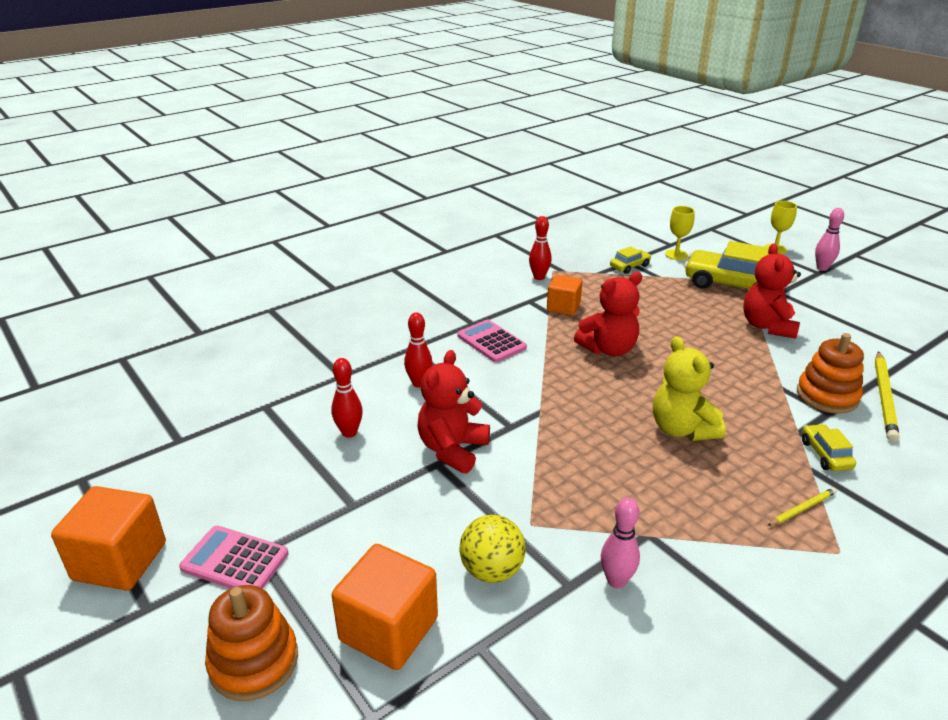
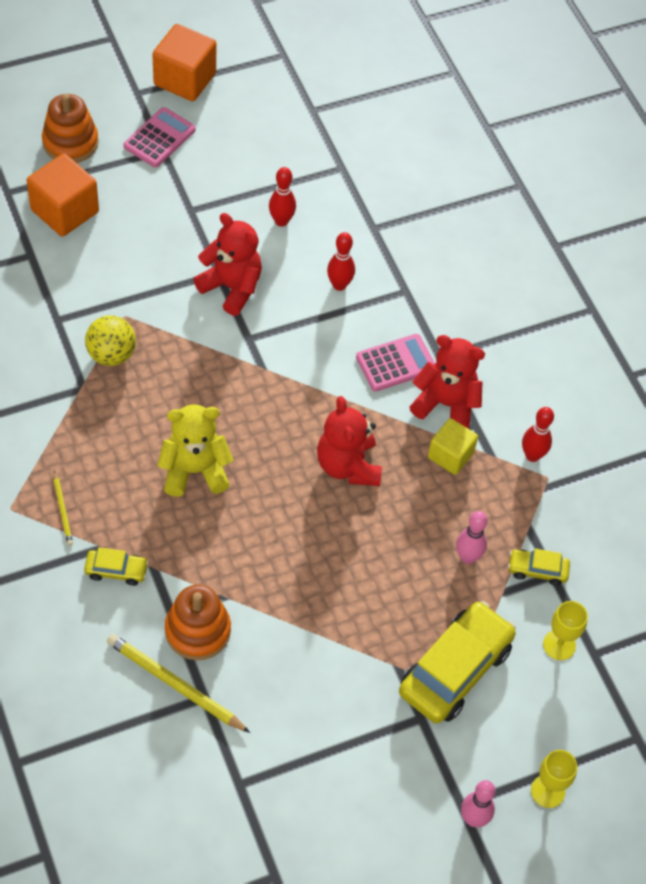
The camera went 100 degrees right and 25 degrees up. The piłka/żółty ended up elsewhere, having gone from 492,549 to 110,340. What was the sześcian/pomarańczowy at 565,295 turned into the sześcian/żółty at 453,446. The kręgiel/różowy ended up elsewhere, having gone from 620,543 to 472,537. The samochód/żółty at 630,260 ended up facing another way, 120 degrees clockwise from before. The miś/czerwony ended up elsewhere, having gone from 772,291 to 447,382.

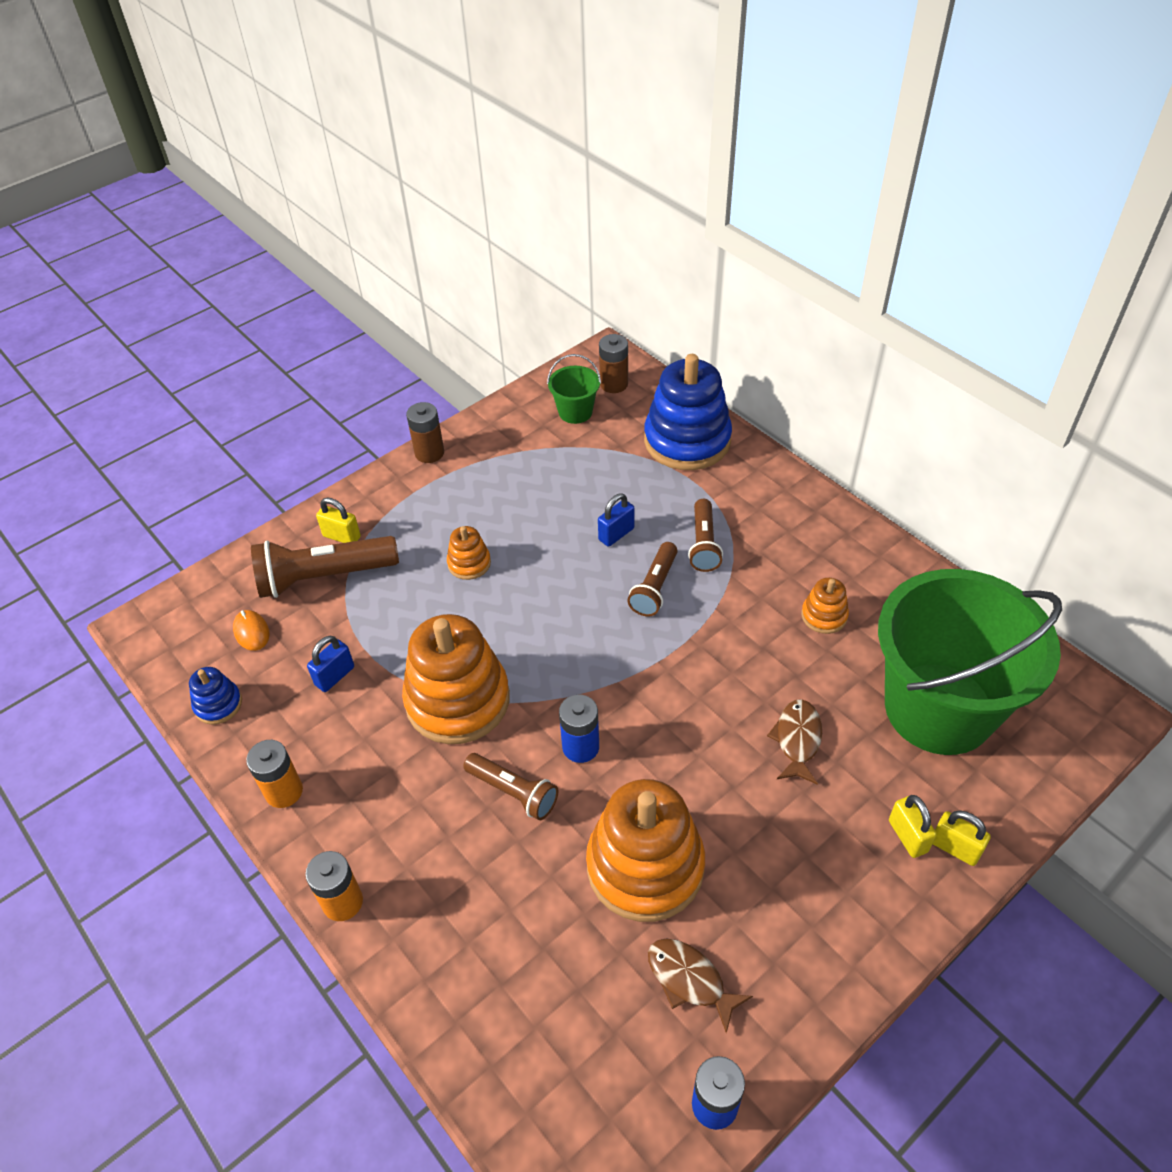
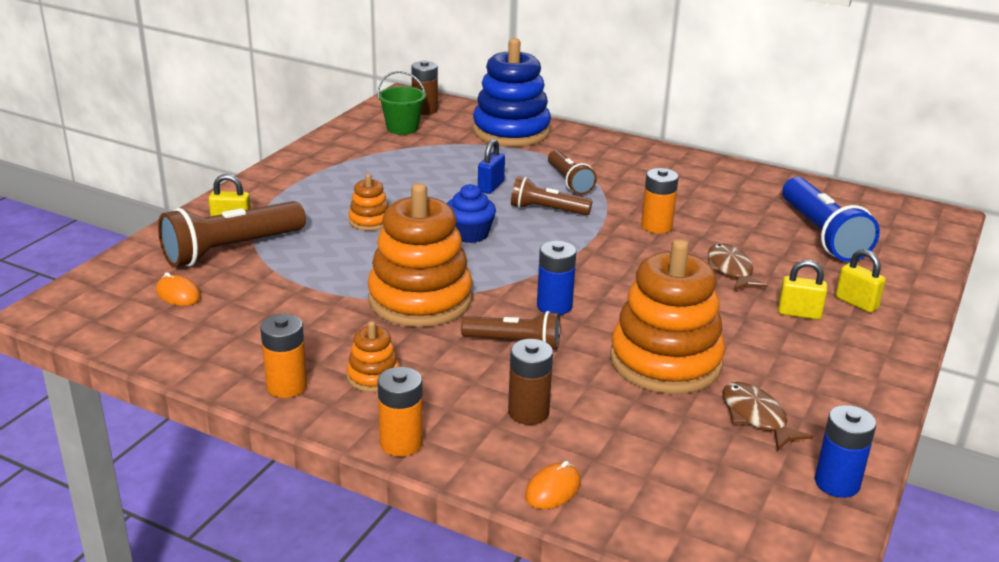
The camera went 25 degrees left and 20 degrees down. The second view lost the zabawka nakładanka/niebieski at 215,696. The second view lost the kłódka/niebieski at 330,664. The bateria/brązowy ended up elsewhere, having gone from 425,432 to 530,382. The latarka/brązowy at 652,579 ended up facing another way, 105 degrees clockwise from before. The ryba/brązowy at 700,986 ended up facing another way, 45 degrees clockwise from before. The zabawka nakładanka/pomarańczowy ended up elsewhere, having gone from 825,606 to 373,356. Where the wiadro/zielony stood at 970,662, the latarka/niebieski came to stand at 831,219. The kłódka/żółty ended up elsewhere, having gone from 962,838 to 803,290. The second view gained the muffinka/niebieski at 471,213. The second view gained the myszka/pomarańczowy at 553,485. The second view gained the bateria/pomarańczowy at 660,201.

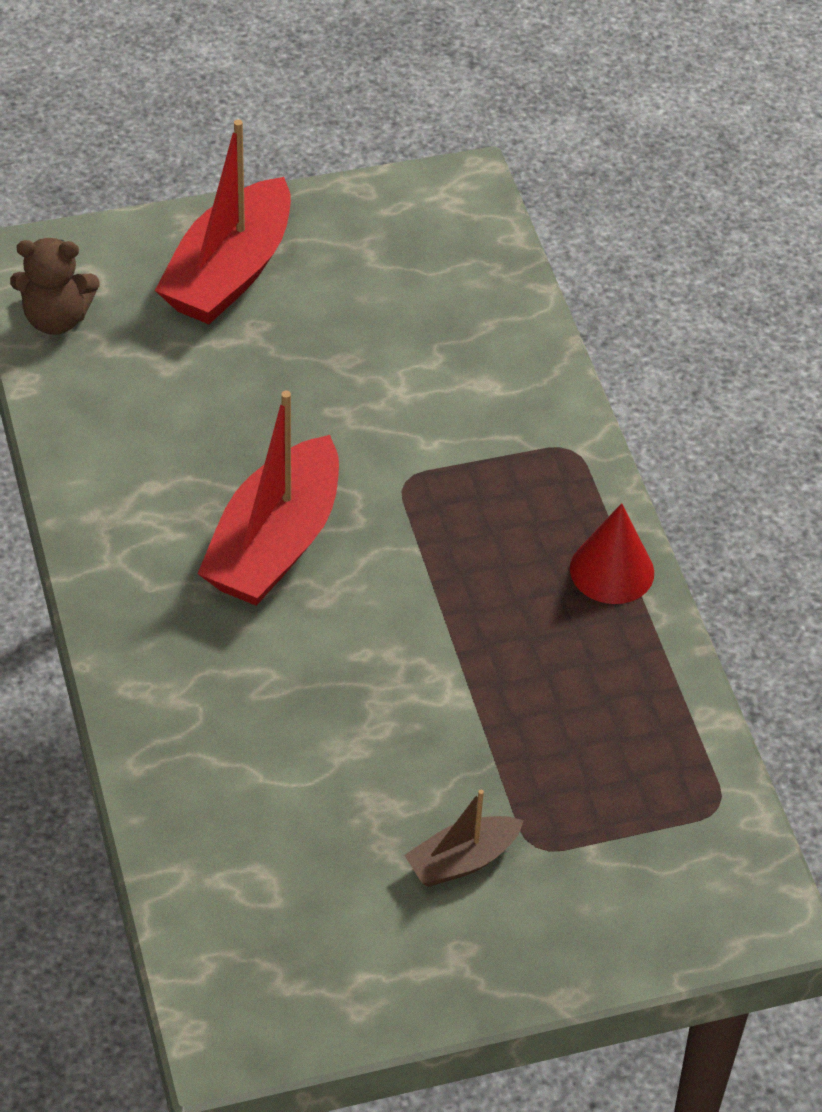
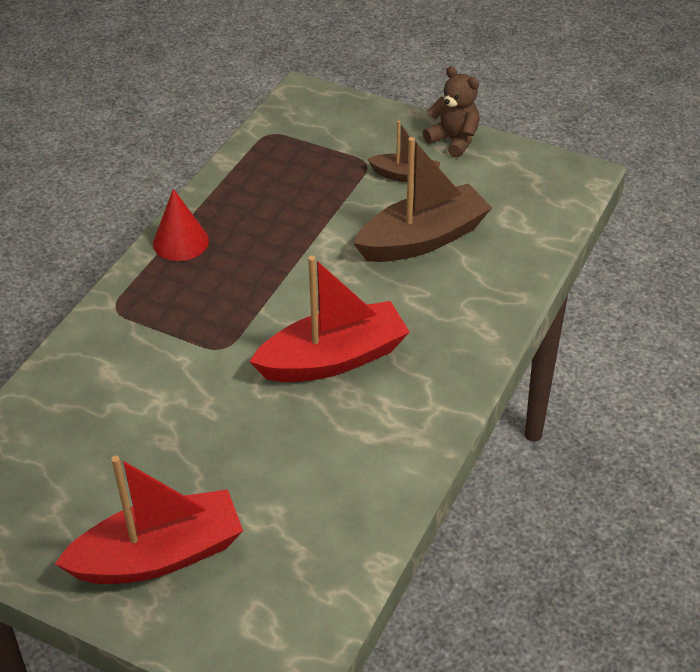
The camera went 135 degrees left and 5 degrees down. The miś/brązowy ended up elsewhere, having gone from 54,286 to 451,112. The second view gained the łódka/brązowy at 422,199.

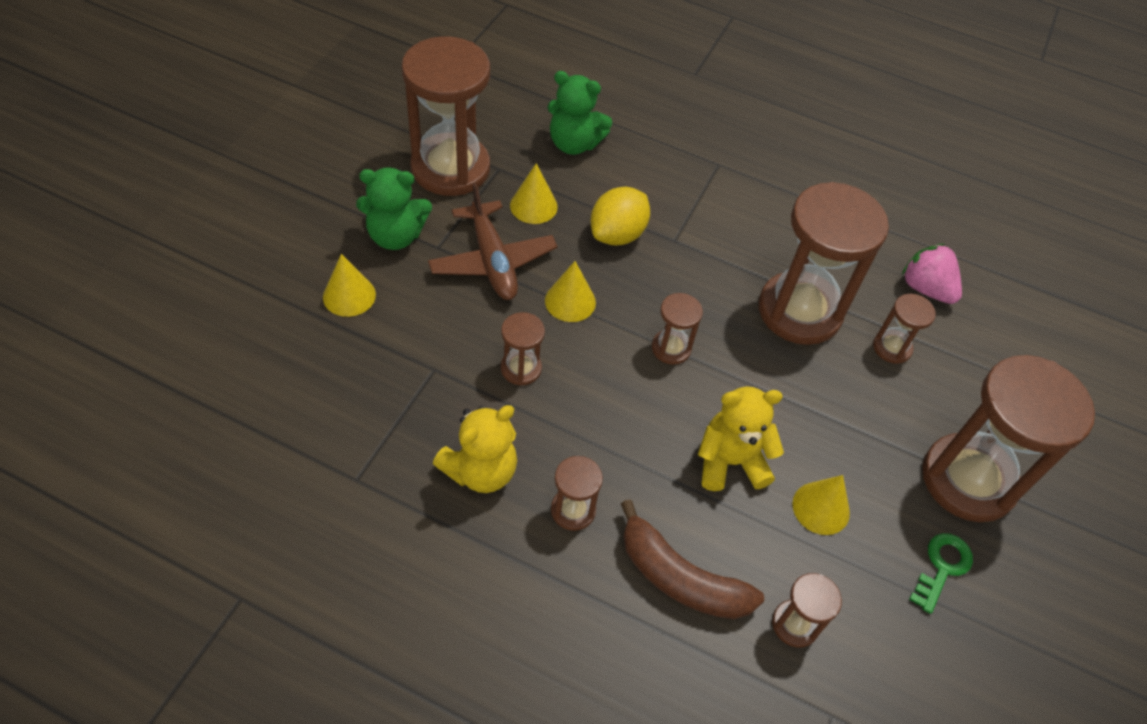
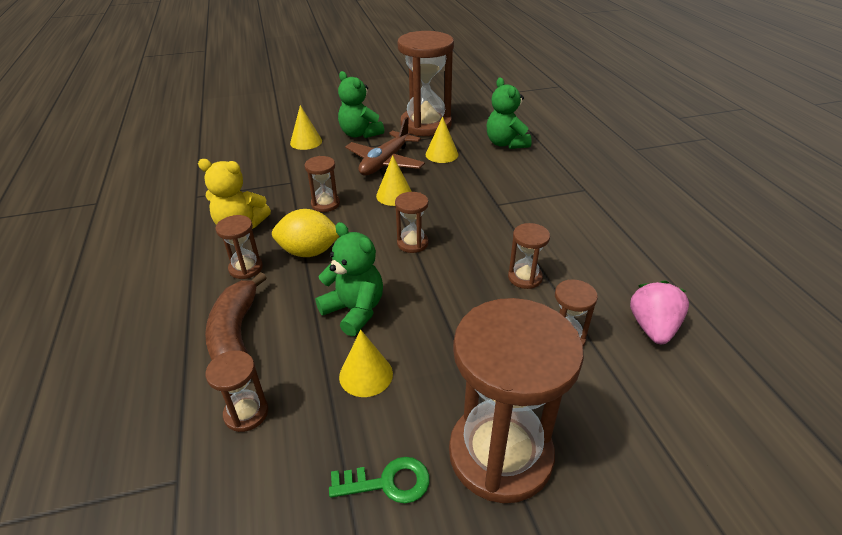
The camera went 55 degrees right and 15 degrees down. The cytryna/żółty ended up elsewhere, having gone from 620,216 to 305,233. What was the miś/żółty at 741,438 turned into the miś/zielony at 349,279. The size of the klepsydra/brązowy at 824,263 changed by a factor of 0.45.

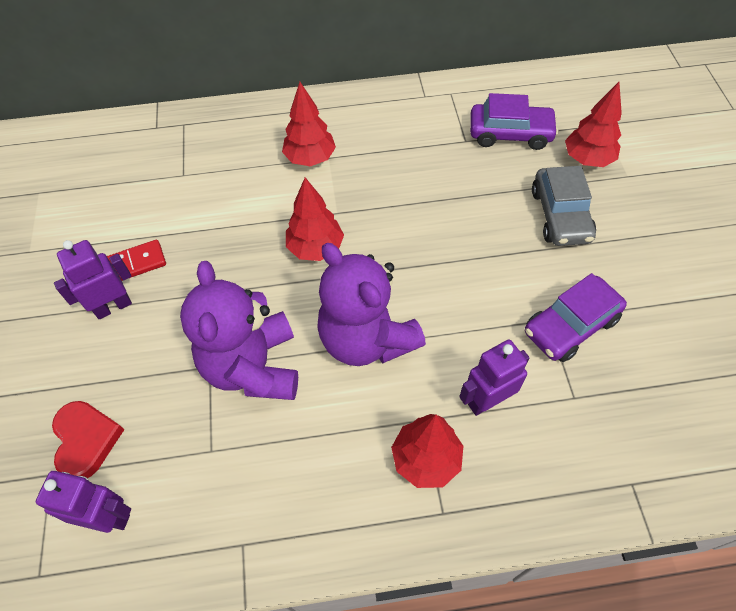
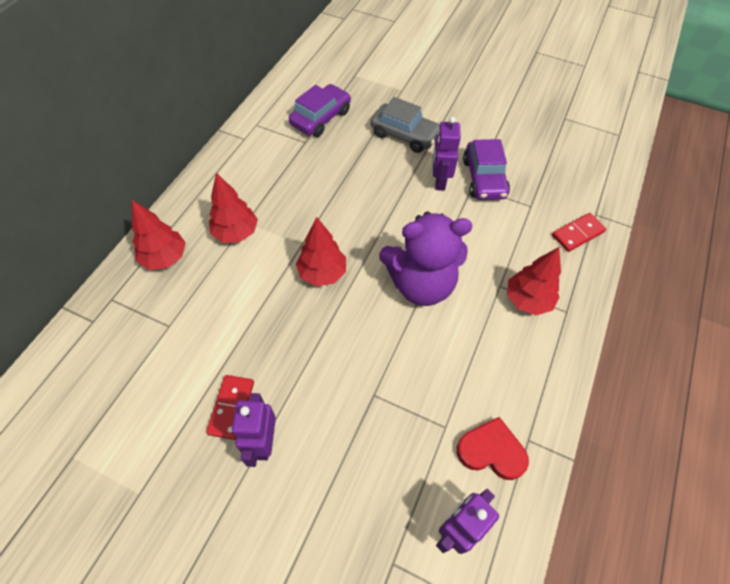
The camera went 60 degrees left and 0 degrees up. The serce/czerwony ended up elsewhere, having gone from 88,439 to 493,448. The second view lost the miś/fioletowy at 239,330. The robot/fioletowy ended up elsewhere, having gone from 494,378 to 447,154. The drzewko/czerwony ended up elsewhere, having gone from 593,124 to 159,235. The second view gained the kostka domina/czerwony at 579,232.

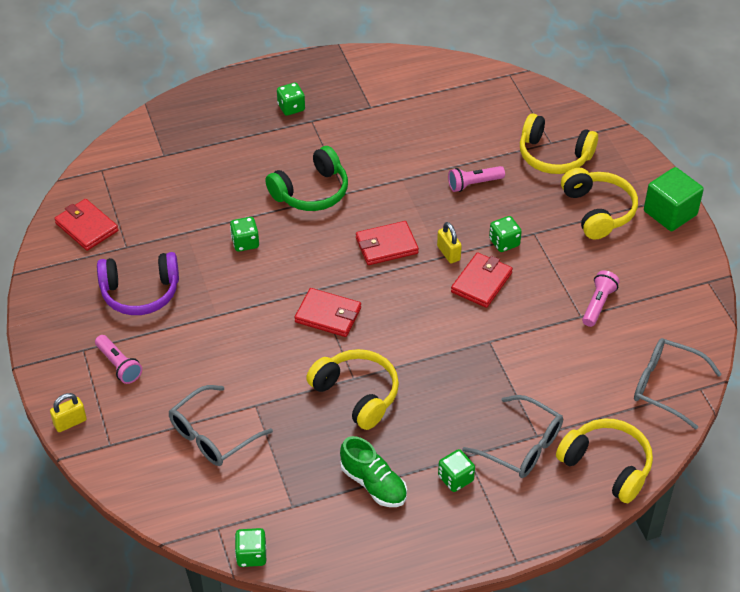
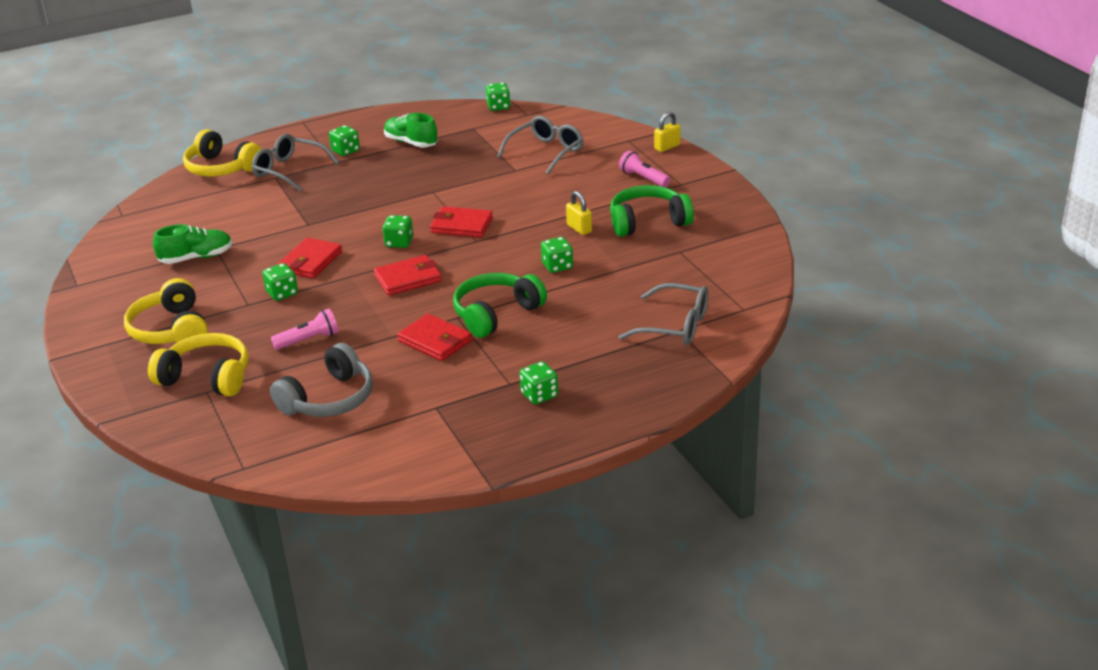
The camera went 175 degrees right and 15 degrees down. The portfel/czerwony ended up elsewhere, having gone from 86,225 to 434,337. What was the słuchawki/fioletowy at 138,283 turned into the słuchawki/zielony at 652,211. The second view lost the słuchawki/żółty at 352,389. The kłódka/żółty ended up elsewhere, having gone from 449,242 to 579,213. Where the latarka/różowy stood at 601,298, the but/zielony came to stand at 193,244. The okulary/szary ended up elsewhere, having gone from 678,383 to 663,314. The second view lost the sześcian/zielony at 674,199. The second view gained the słuchawki/szary at 321,380. The second view gained the kostka do gry/zielony at 397,231.

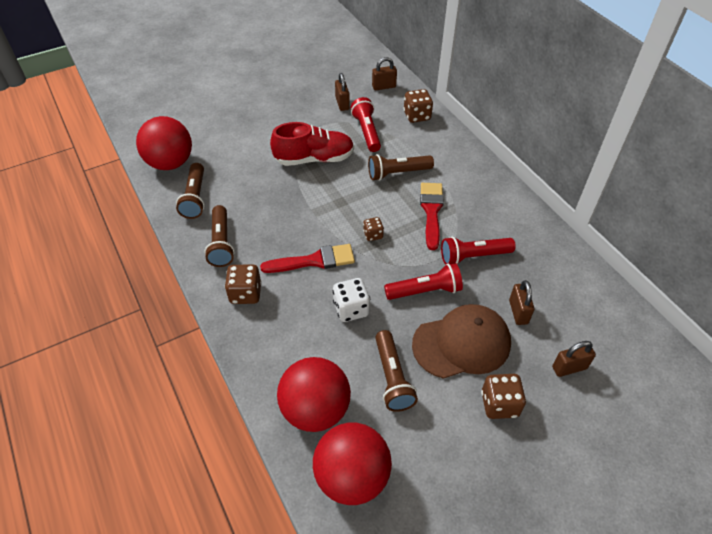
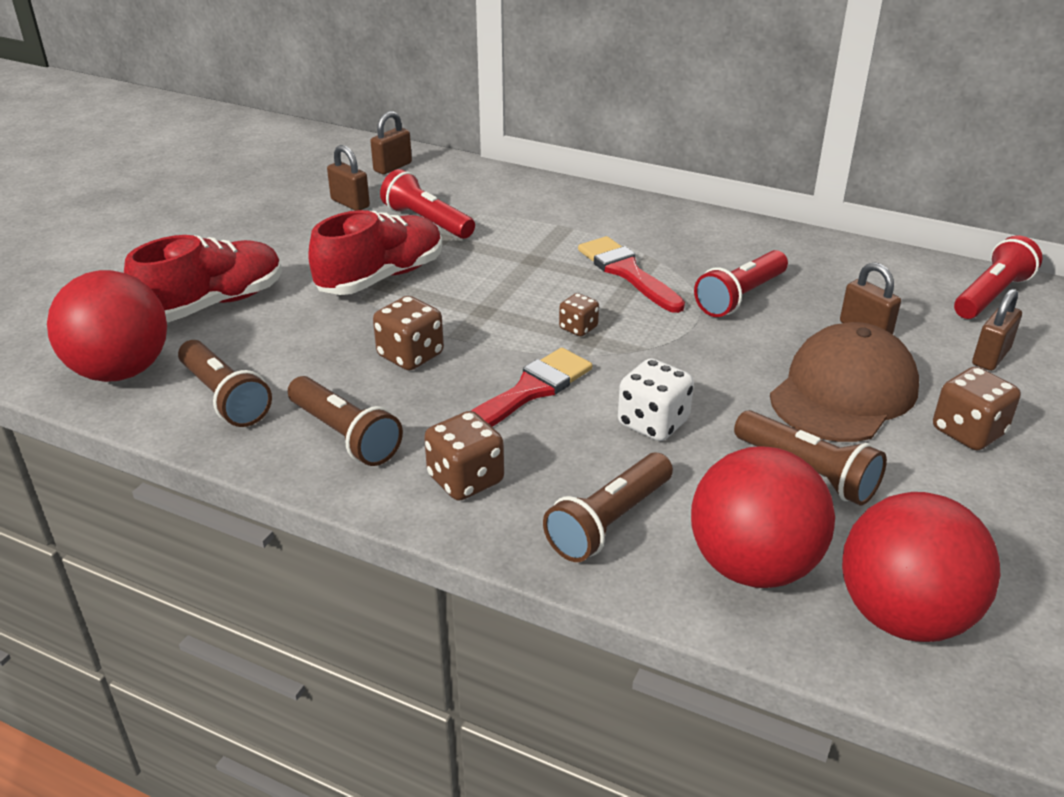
The camera went 35 degrees left and 15 degrees down. The latarka/brązowy ended up elsewhere, having gone from 401,167 to 608,507. The latarka/czerwony ended up elsewhere, having gone from 423,281 to 998,277. The kostka do gry/brązowy ended up elsewhere, having gone from 418,106 to 408,333. The second view gained the but/czerwony at 203,278.

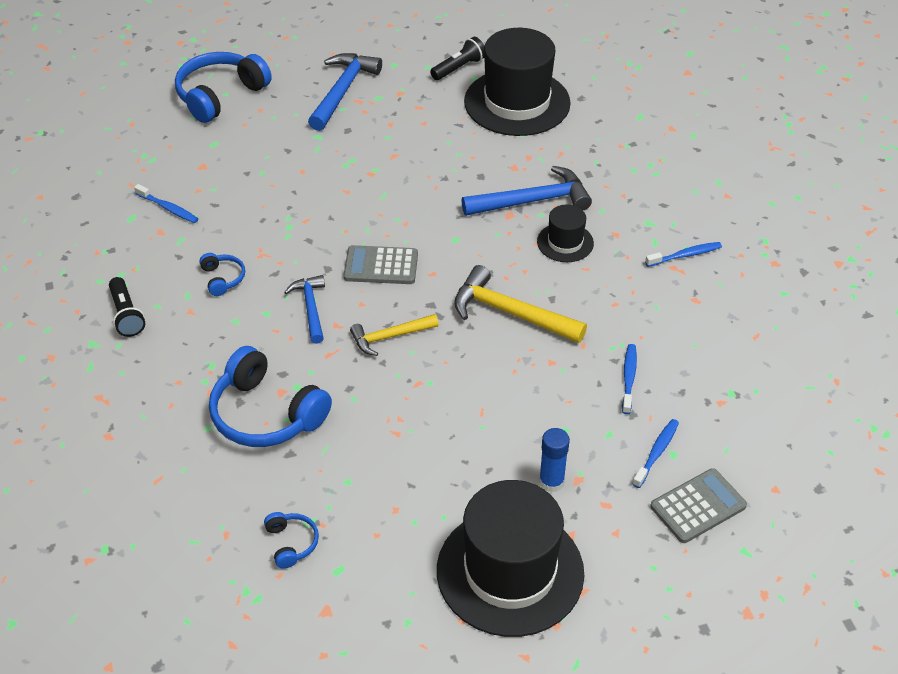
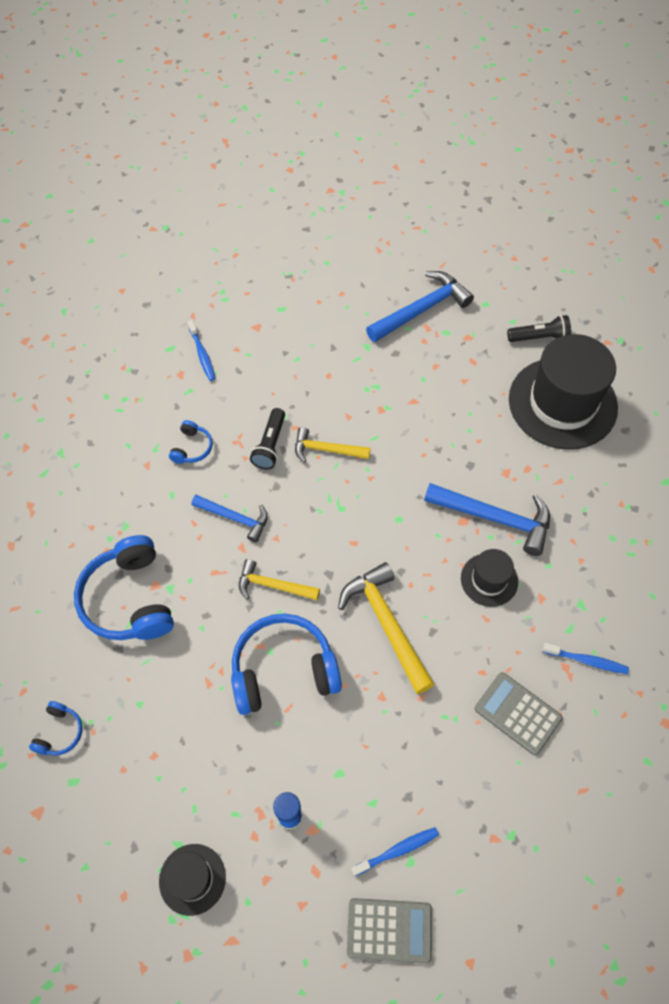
The camera went 35 degrees right and 15 degrees up. The latarka/czarny ended up elsewhere, having gone from 127,307 to 267,438. The słuchawki/niebieski ended up elsewhere, having gone from 223,87 to 286,664. The młotek/niebieski at 304,309 ended up facing another way, 90 degrees clockwise from before. The kalkulator/szary ended up elsewhere, having gone from 380,264 to 519,713. The size of the kapelusz/czarny at 510,558 changed by a factor of 0.48. The second view lost the szczoteczka do zębów/niebieski at 629,379. The second view gained the młotek/żółty at 333,445.

